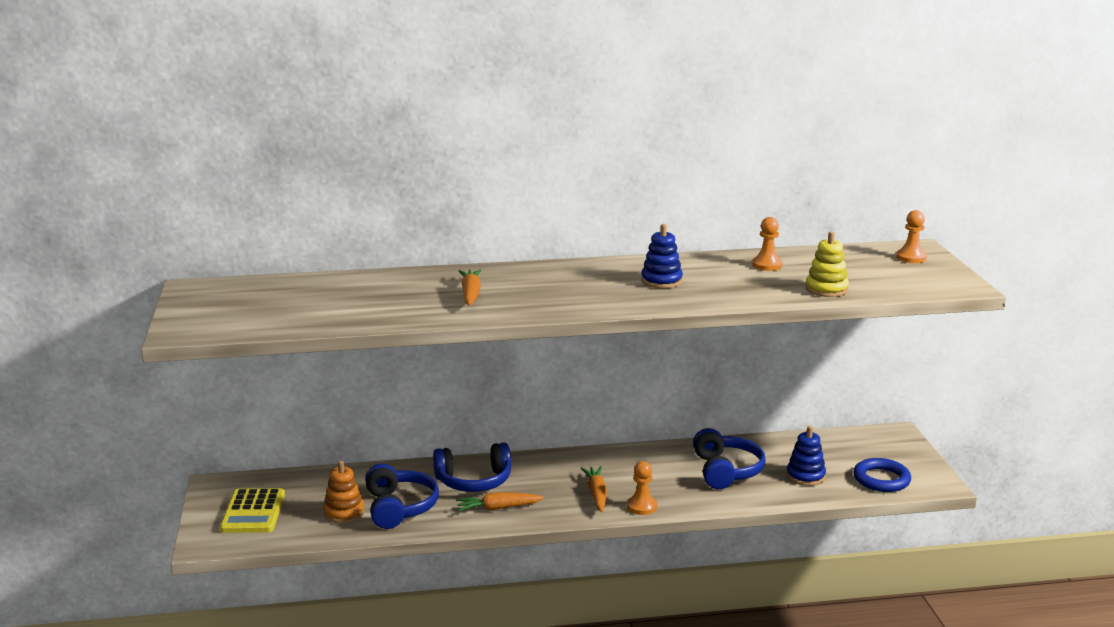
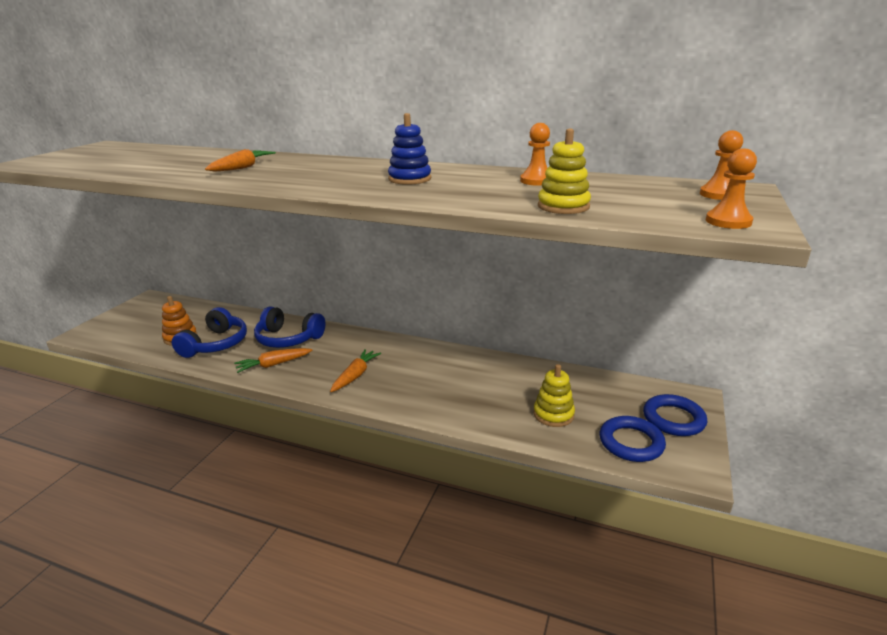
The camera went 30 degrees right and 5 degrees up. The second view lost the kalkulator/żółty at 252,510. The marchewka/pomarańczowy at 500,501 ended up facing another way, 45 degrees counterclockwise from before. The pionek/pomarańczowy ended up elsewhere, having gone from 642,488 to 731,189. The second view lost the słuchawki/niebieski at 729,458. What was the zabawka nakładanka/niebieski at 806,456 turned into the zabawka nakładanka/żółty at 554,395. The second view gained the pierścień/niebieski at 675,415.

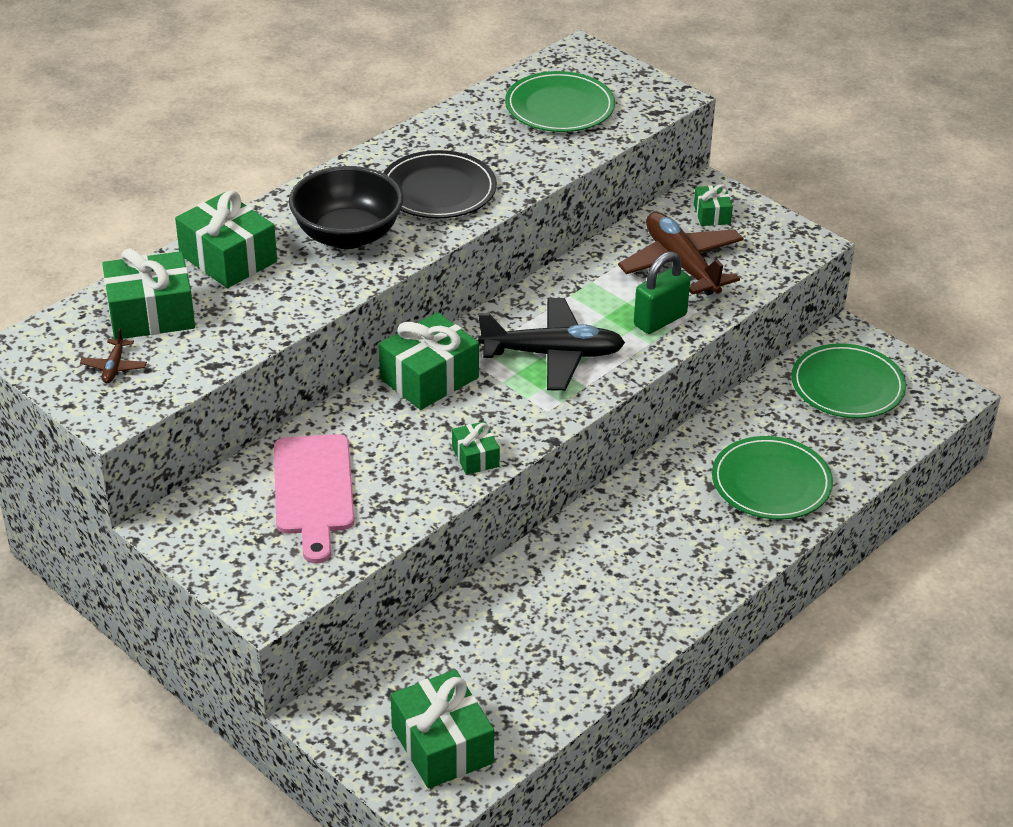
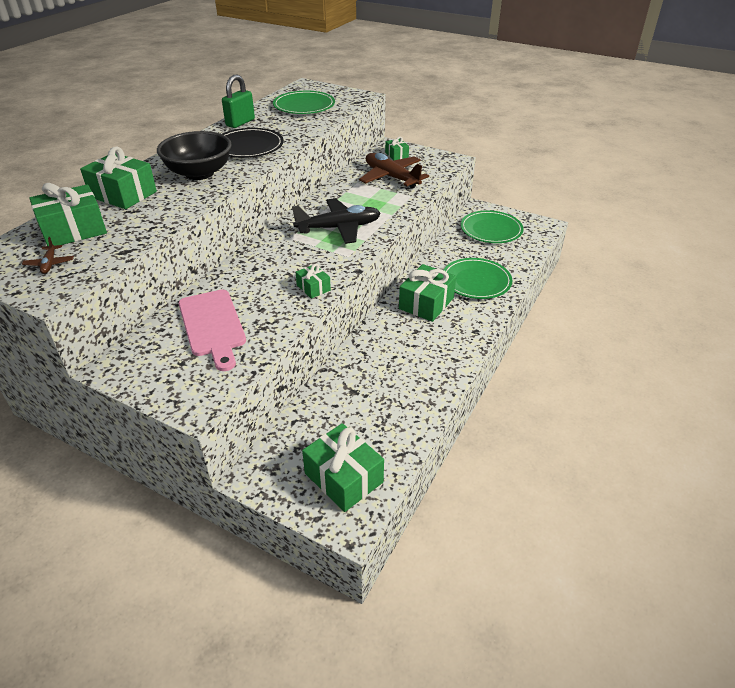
The camera went 15 degrees left and 0 degrees up. The prezent/zielony ended up elsewhere, having gone from 429,361 to 427,293. The kłódka/zielony ended up elsewhere, having gone from 662,292 to 238,101.

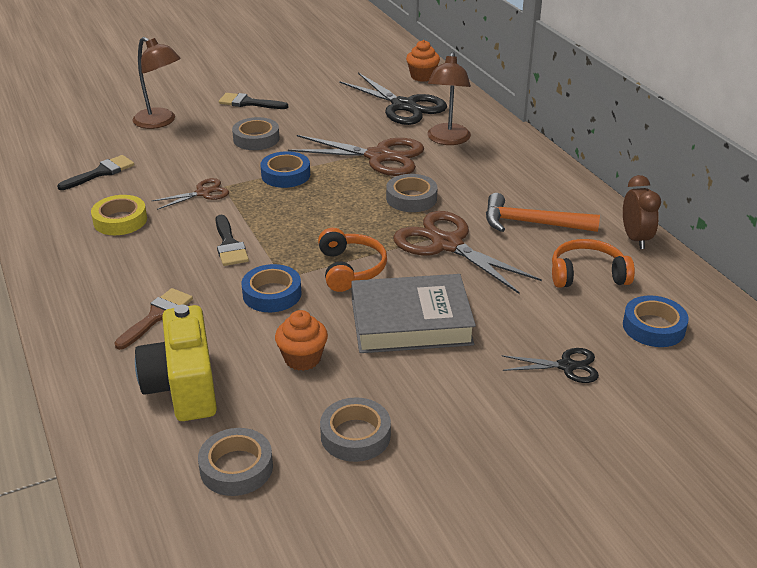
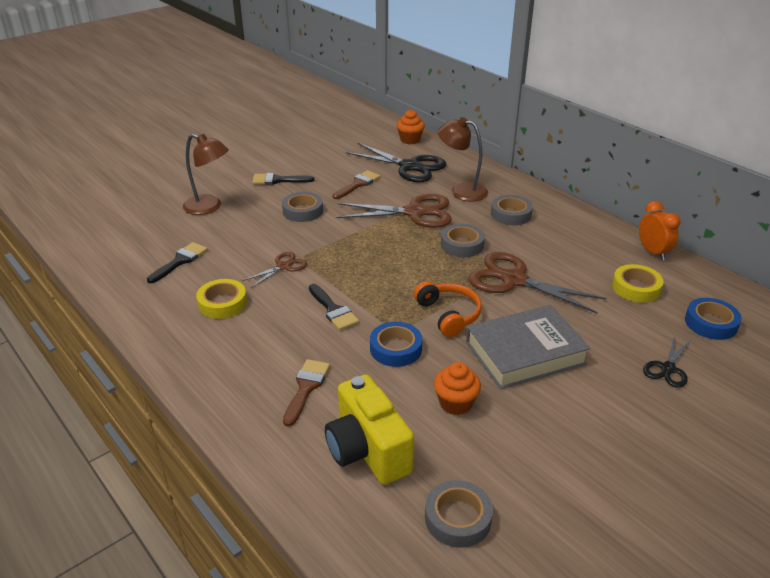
The camera went 15 degrees left and 0 degrees up. The second view lost the taśma klejąca/niebieski at 285,169. The taśma klejąca/szary ended up elsewhere, having gone from 355,429 to 512,210. The lampka/brązowy at 449,98 ended up facing another way, 120 degrees clockwise from before. The second view lost the młotek/pomarańczowy at 543,212. The nożyczki/czarny at 550,365 ended up facing another way, 135 degrees clockwise from before. Where the słuchawki/pomarańczowy stood at 593,263, the taśma klejąca/żółty came to stand at 637,283. What was the budzik/brązowy at 642,212 turned into the budzik/pomarańczowy at 660,230. The second view gained the pędzel/brązowy at 356,184.

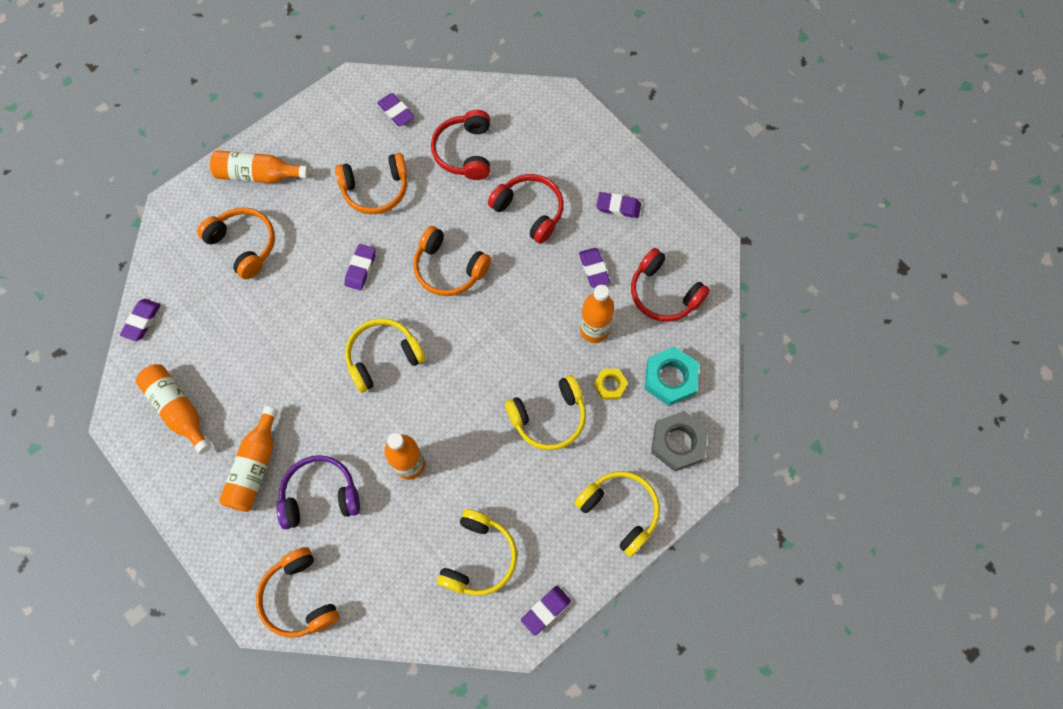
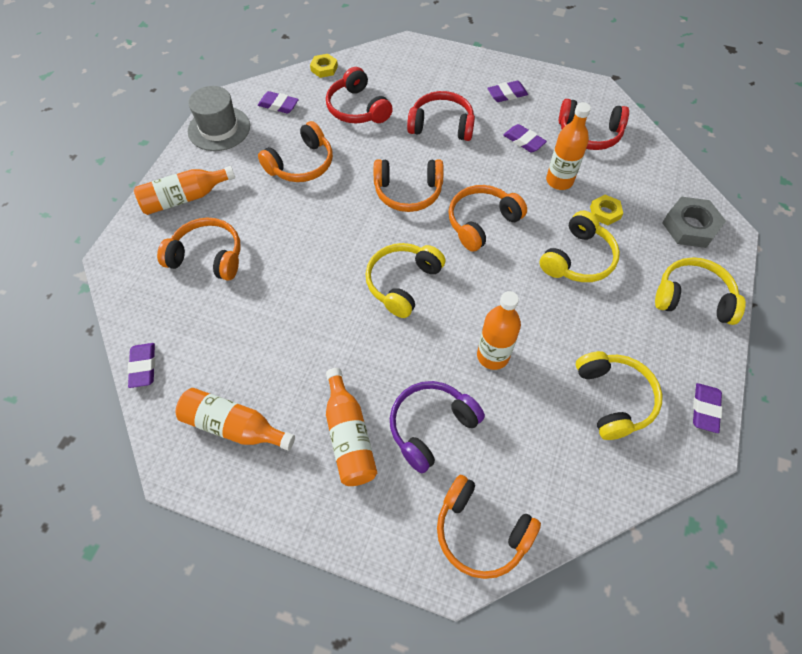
The camera went 30 degrees left and 10 degrees down. The second view lost the gumka do mazania/fioletowy at 360,267. The second view lost the nakrętka/turkusowy at 672,376. The second view gained the kapelusz/szary at 219,118. The second view gained the nakrętka/żółty at 324,66. The second view gained the słuchawki/pomarańczowy at 487,218.

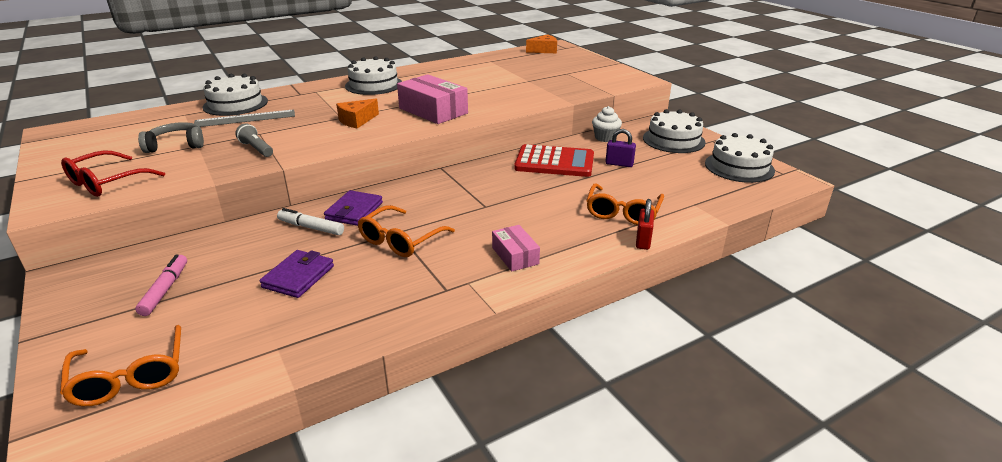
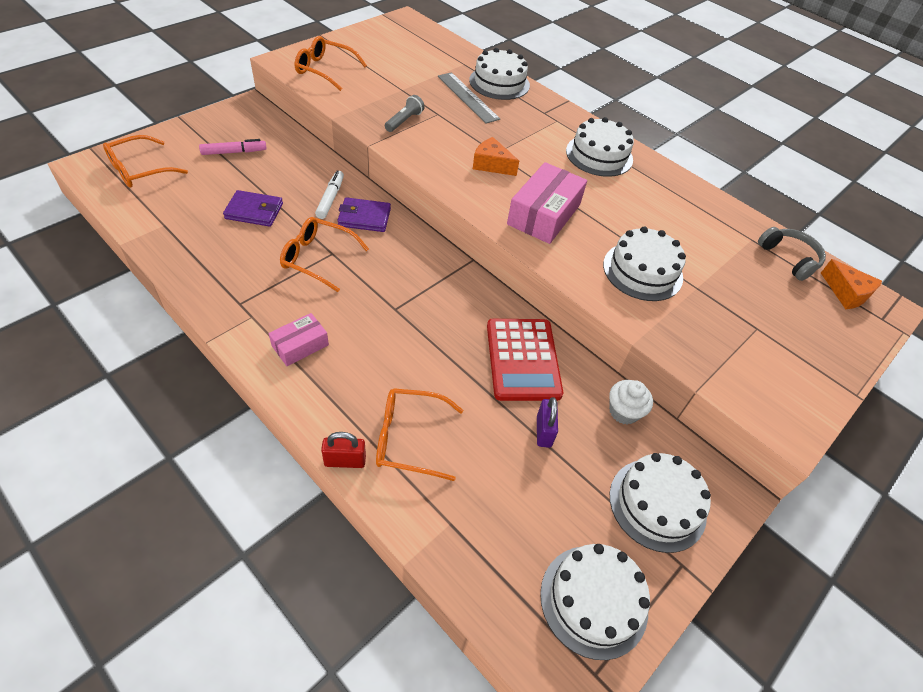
The camera went 70 degrees right and 20 degrees up. What was the okulary/czerwony at 113,173 turned into the okulary/pomarańczowy at 331,63. The słuchawki/szary ended up elsewhere, having gone from 171,137 to 792,254. The second view gained the tort/biały at 644,264.

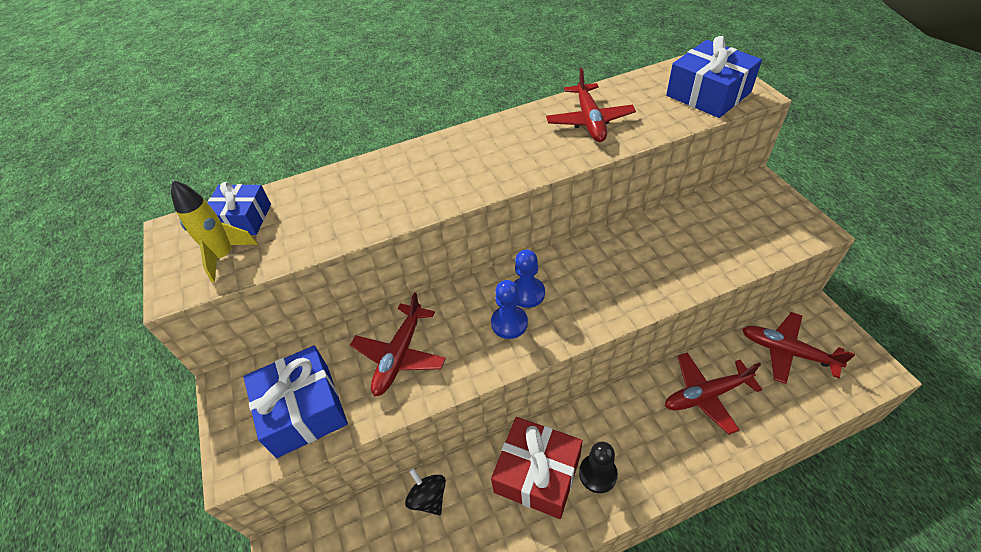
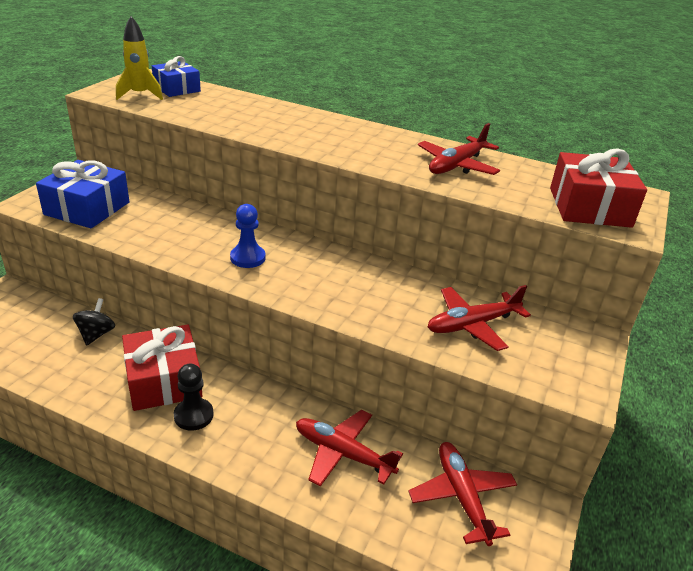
The camera went 40 degrees right and 15 degrees down. The samolot/czerwony ended up elsewhere, having gone from 398,344 to 479,318. The second view lost the pionek/niebieski at 529,279. What was the prezent/niebieski at 714,77 turned into the prezent/czerwony at 598,188.

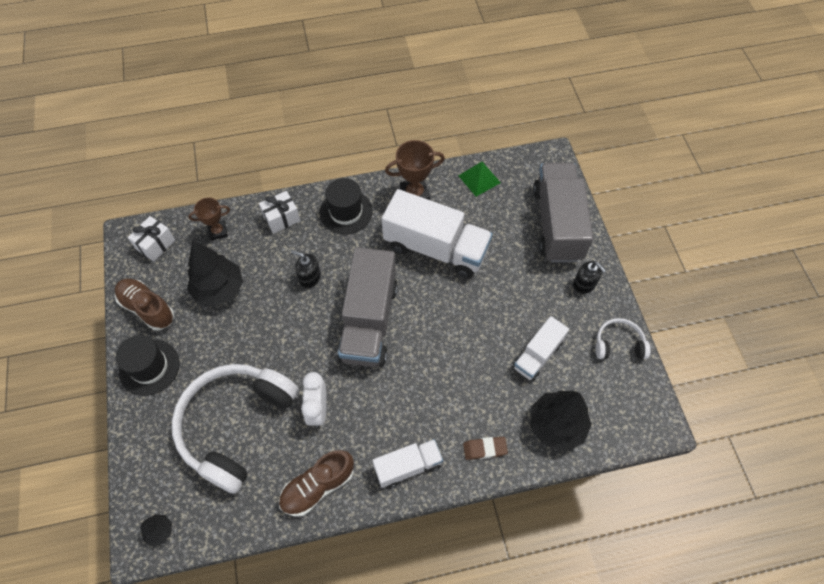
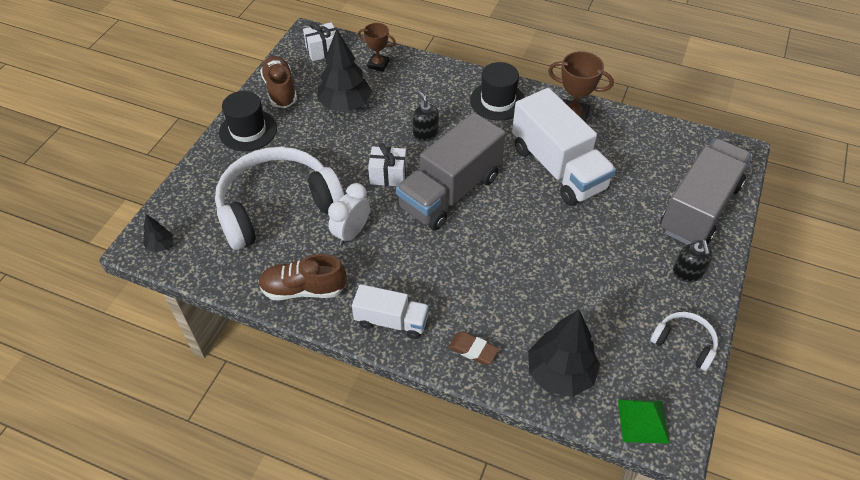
The camera went 35 degrees right and 10 degrees down. The prezent/biały ended up elsewhere, having gone from 279,212 to 387,164. The piramida/zielony ended up elsewhere, having gone from 479,179 to 644,422. The second view lost the ciężarówka/biały at 541,348.

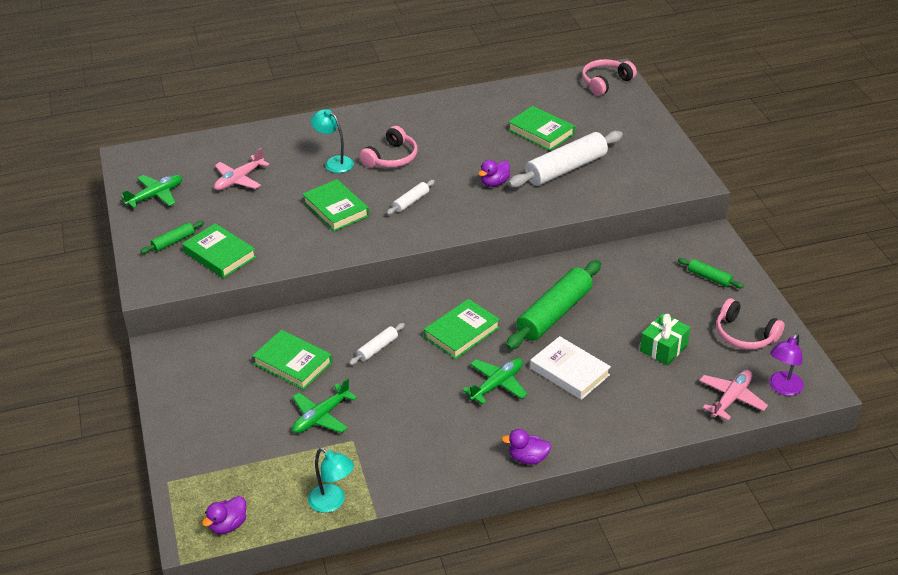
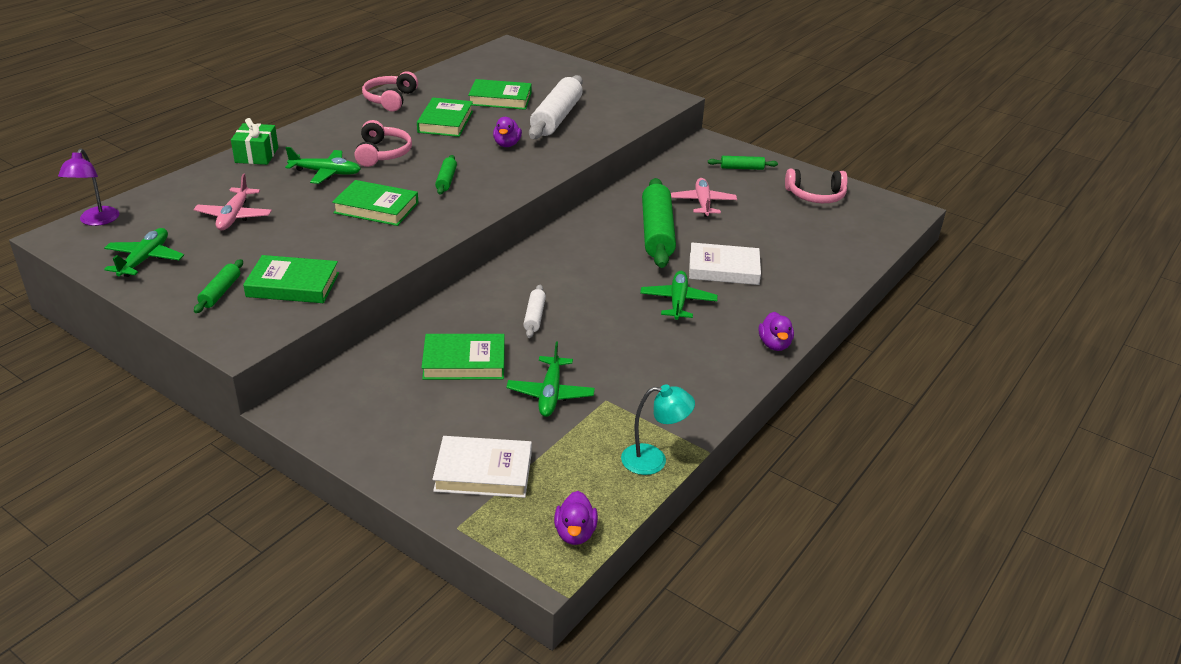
The camera went 40 degrees left and 5 degrees down. Where the lampka/turkusowy stood at 332,141, the samolot/zielony came to stand at 323,165. What was the wałek do ciasta/biały at 410,197 turned into the wałek do ciasta/zielony at 446,175. The książka/zielony ended up elsewhere, having gone from 462,329 to 445,117. The kaczka/fioletowy at 527,446 ended up facing another way, 60 degrees counterclockwise from before. The słuchawki/różowy ended up elsewhere, having gone from 609,77 to 390,91. The prezent/zielony ended up elsewhere, having gone from 665,339 to 254,141. The samolot/różowy ended up elsewhere, having gone from 733,395 to 704,197. The lampka/fioletowy ended up elsewhere, having gone from 786,364 to 88,187. The second view gained the książka/biały at 482,467.

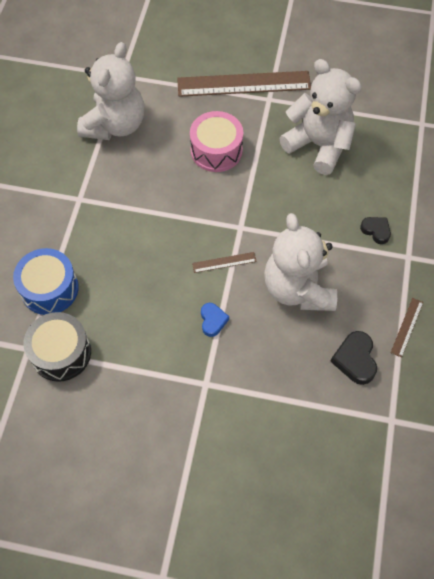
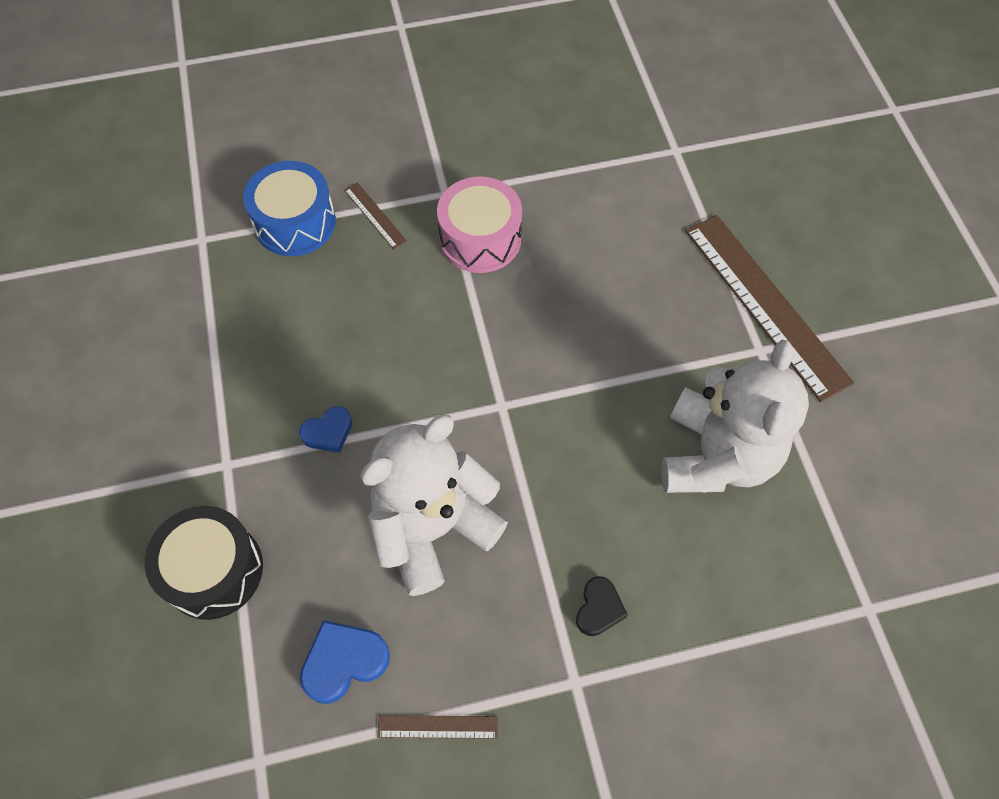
The camera went 65 degrees right and 0 degrees up. The bęben/czarny ended up elsewhere, having gone from 57,347 to 204,563. The second view lost the miś/biały at 110,91. The bęben/różowy ended up elsewhere, having gone from 216,141 to 479,225. The linijka/brązowy ended up elsewhere, having gone from 224,262 to 375,215. What was the serce/czarny at 353,358 turned into the serce/niebieski at 345,662.

